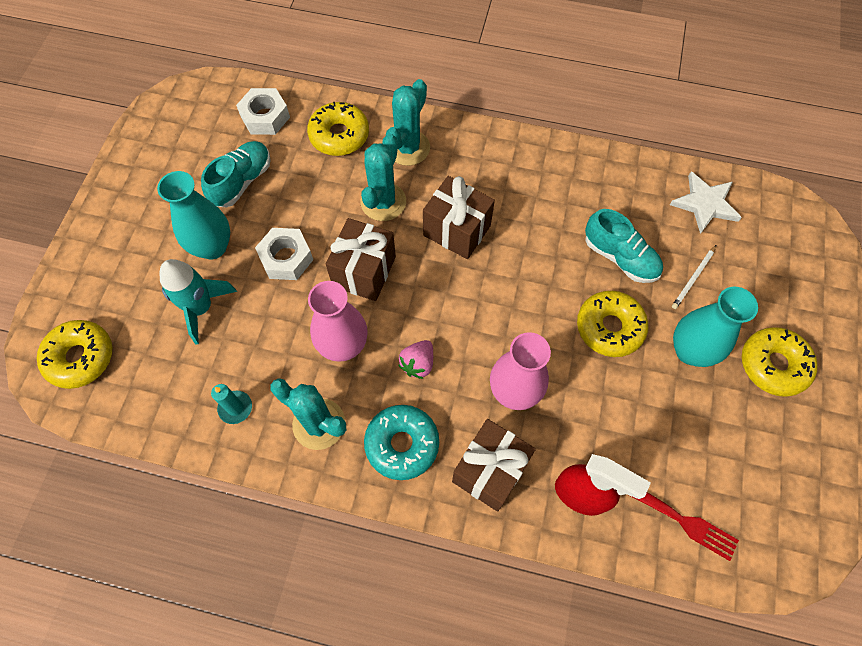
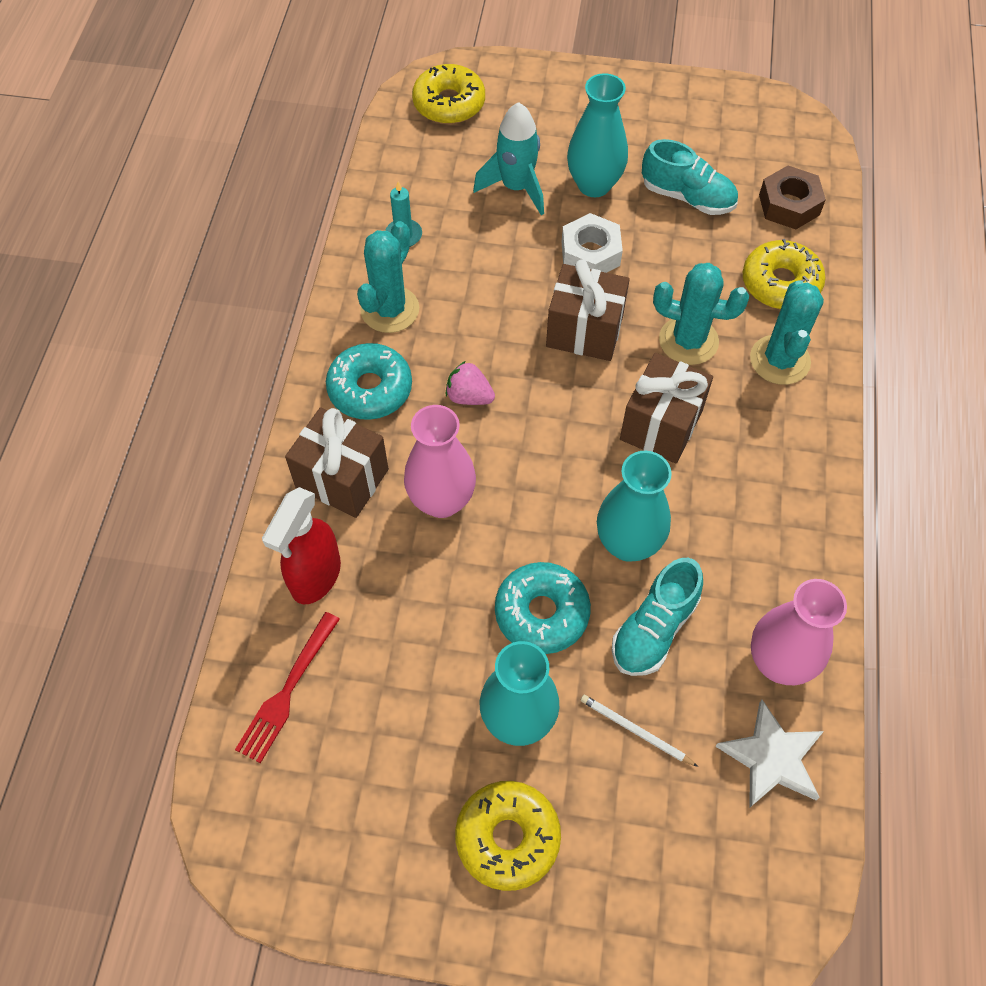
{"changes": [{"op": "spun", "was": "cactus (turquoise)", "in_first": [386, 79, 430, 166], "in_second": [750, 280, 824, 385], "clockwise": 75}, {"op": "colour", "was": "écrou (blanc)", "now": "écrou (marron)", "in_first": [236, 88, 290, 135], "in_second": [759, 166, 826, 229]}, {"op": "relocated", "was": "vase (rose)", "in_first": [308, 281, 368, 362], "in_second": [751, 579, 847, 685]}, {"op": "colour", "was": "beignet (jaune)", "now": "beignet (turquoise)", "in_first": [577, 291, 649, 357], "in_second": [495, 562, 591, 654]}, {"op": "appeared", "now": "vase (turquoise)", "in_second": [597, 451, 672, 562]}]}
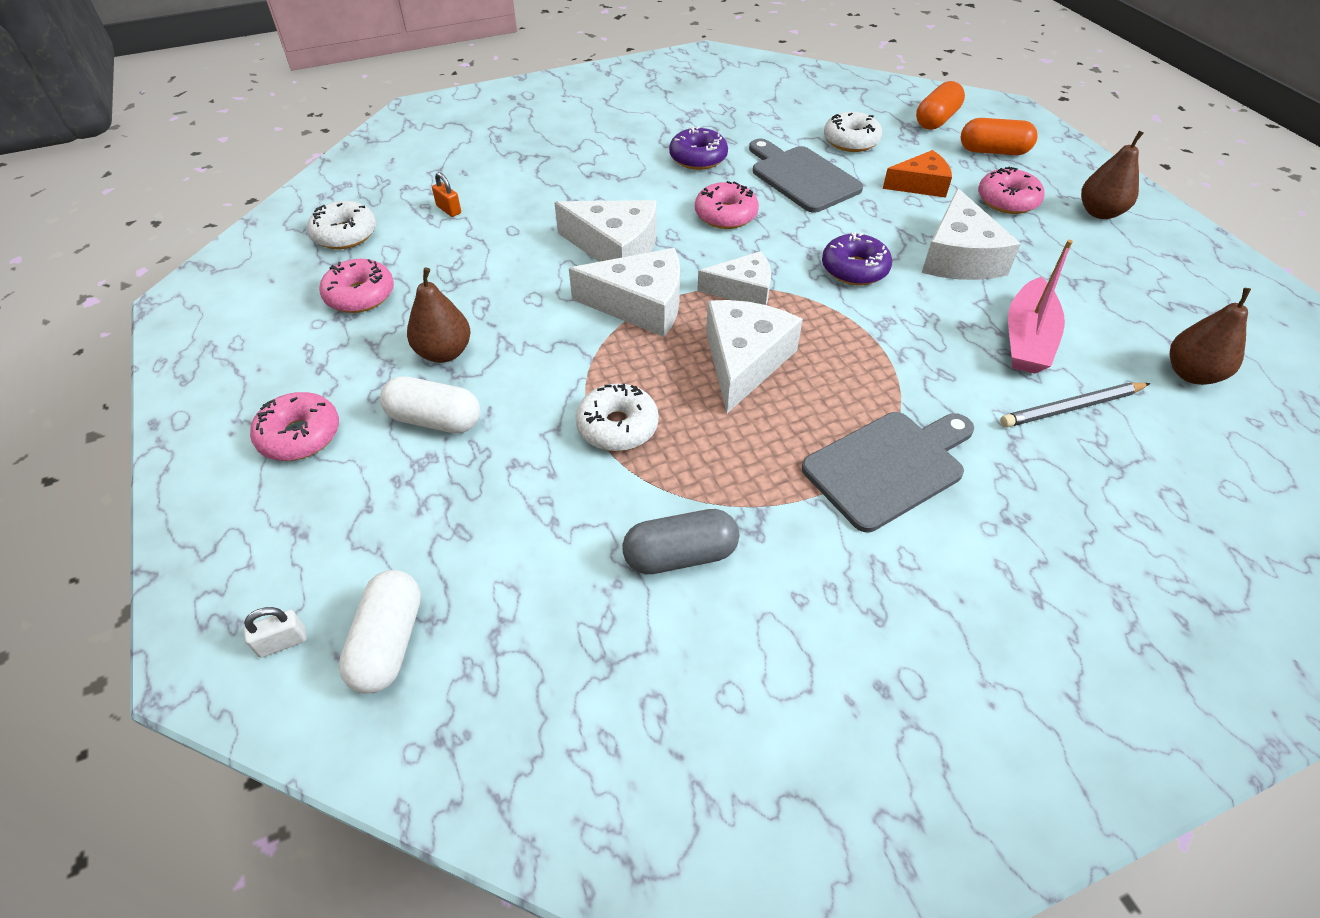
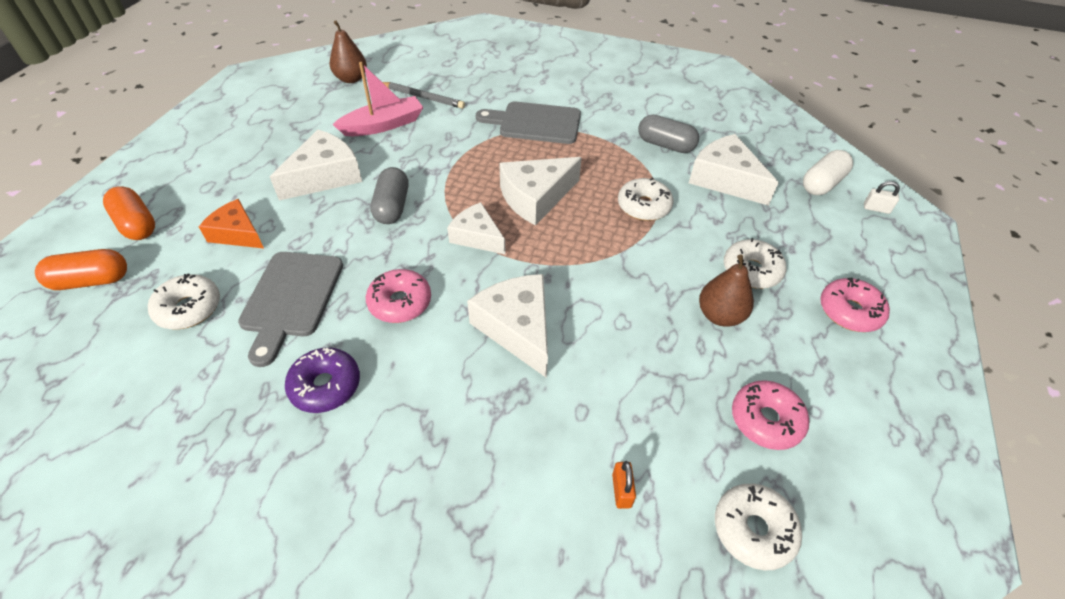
{"changes": [{"op": "missing", "was": "poire (marron)", "in_first": [1081, 131, 1144, 219]}, {"op": "missing", "was": "beignet (rose)", "in_first": [978, 167, 1045, 214]}, {"op": "exchanged", "was": "beignet (violet)", "now": "gélule (gris)", "in_first": [822, 232, 892, 285], "in_second": [370, 167, 408, 224]}, {"op": "relocated", "was": "fromage (blanc)", "in_first": [569, 248, 680, 337], "in_second": [689, 134, 779, 206]}, {"op": "exchanged", "was": "gélule (blanc)", "now": "beignet (blanc)", "in_first": [380, 376, 480, 433], "in_second": [724, 238, 786, 289]}]}
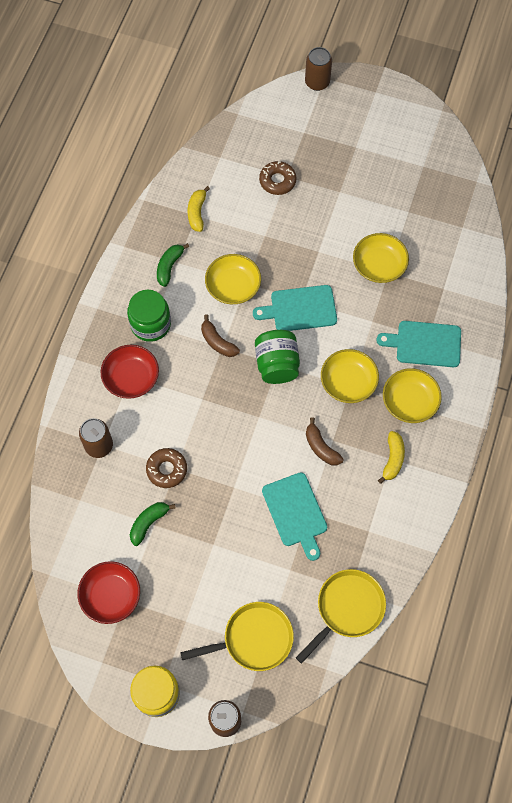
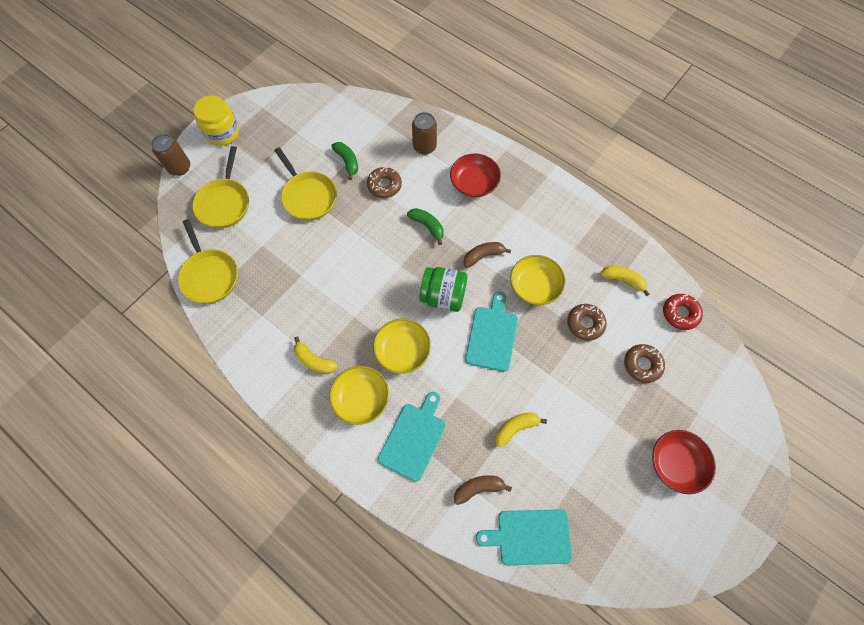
{"changes": [{"op": "missing", "was": "canette (marron)", "in_first": [305, 47, 332, 91]}, {"op": "exchanged", "was": "bol (jaune)", "now": "banane (jaune)", "in_first": [353, 233, 409, 283], "in_second": [495, 412, 547, 447]}, {"op": "relocated", "was": "banane (vert)", "in_first": [157, 243, 189, 287], "in_second": [407, 208, 443, 245]}, {"op": "missing", "was": "bocal (vert)", "in_first": [127, 290, 171, 342]}, {"op": "relocated", "was": "banane (marron)", "in_first": [306, 417, 344, 465], "in_second": [454, 475, 512, 505]}, {"op": "relocated", "was": "planche à découper (turquoise)", "in_first": [262, 472, 327, 561], "in_second": [476, 509, 572, 565]}, {"op": "relocated", "was": "bol (rouge)", "in_first": [77, 561, 140, 624], "in_second": [652, 430, 716, 494]}, {"op": "appeared", "now": "poêle (jaune)", "in_second": [274, 147, 337, 221]}, {"op": "appeared", "now": "beignet (rouge)", "in_second": [663, 294, 703, 330]}, {"op": "appeared", "now": "beignet (marron)", "in_second": [567, 304, 607, 341]}]}
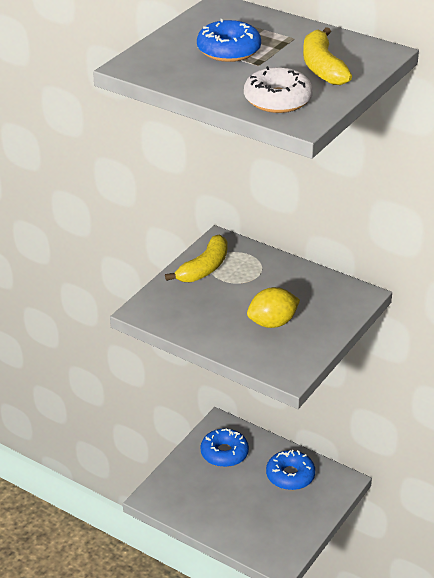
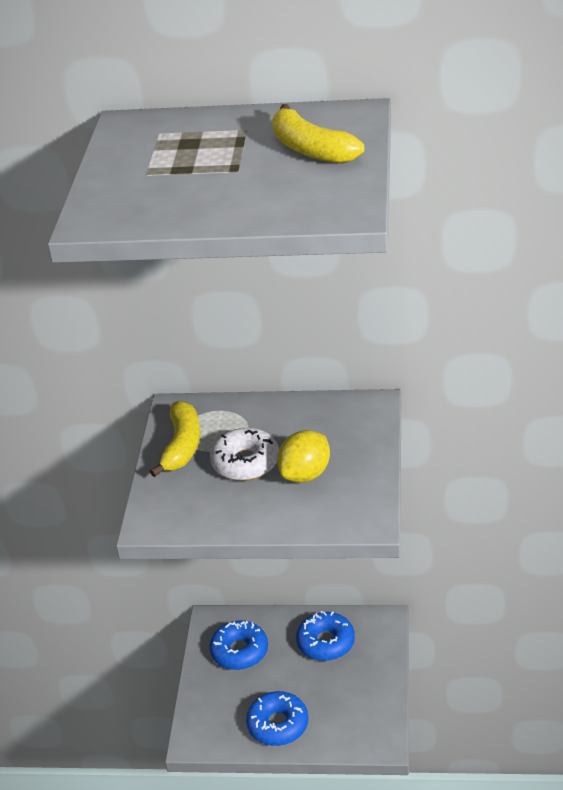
{"changes": [{"op": "relocated", "was": "beignet (bleu)", "in_first": [197, 19, 261, 62], "in_second": [246, 691, 308, 746]}, {"op": "relocated", "was": "beignet (blanc)", "in_first": [244, 66, 313, 113], "in_second": [210, 428, 279, 481]}]}
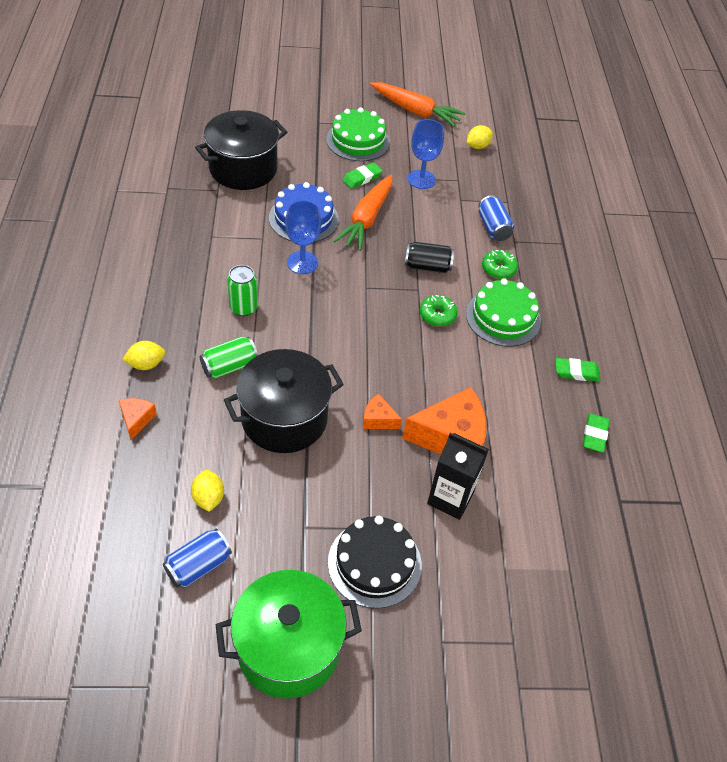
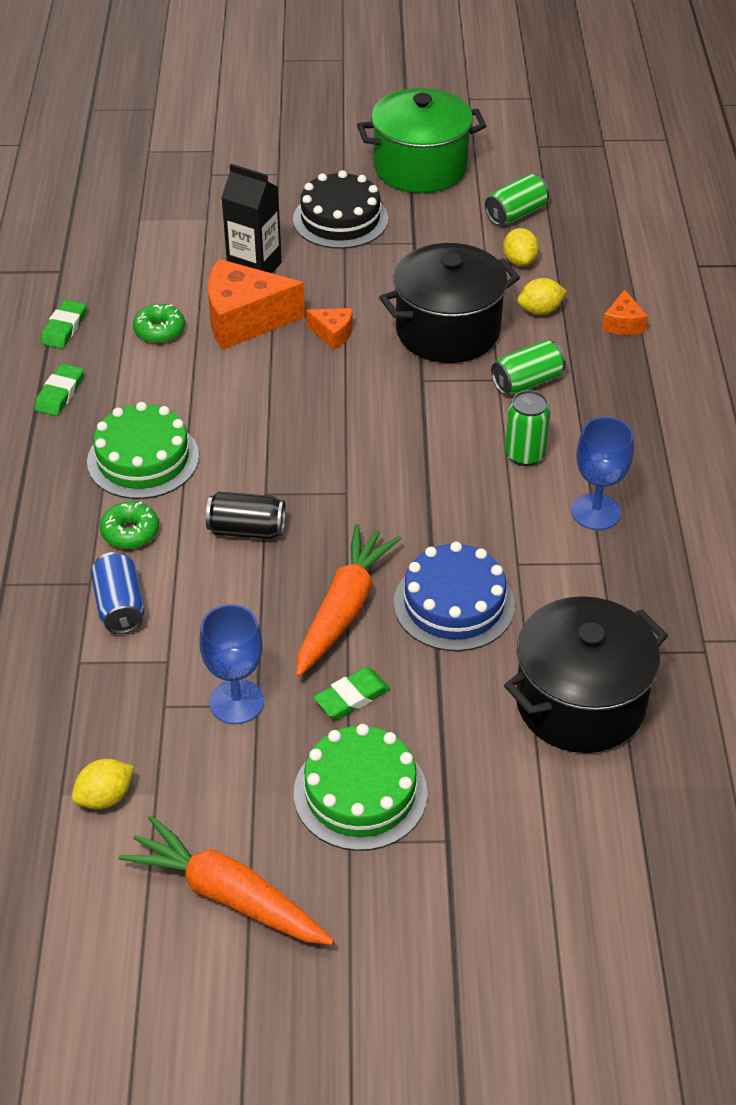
{"changes": [{"op": "relocated", "was": "verre à pied (bleu)", "in_first": [285, 200, 321, 274], "in_second": [571, 417, 634, 530]}, {"op": "relocated", "was": "beignet (vert)", "in_first": [420, 295, 458, 327], "in_second": [133, 304, 185, 343]}, {"op": "relocated", "was": "citron (jaune)", "in_first": [122, 341, 165, 370], "in_second": [517, 278, 567, 315]}, {"op": "spun", "was": "gomme (vert)", "in_first": [555, 358, 600, 382], "in_second": [35, 363, 84, 416], "clockwise": -75}, {"op": "colour", "was": "canette (bleu)", "now": "canette (vert)", "in_first": [163, 529, 232, 588], "in_second": [485, 174, 549, 225]}]}
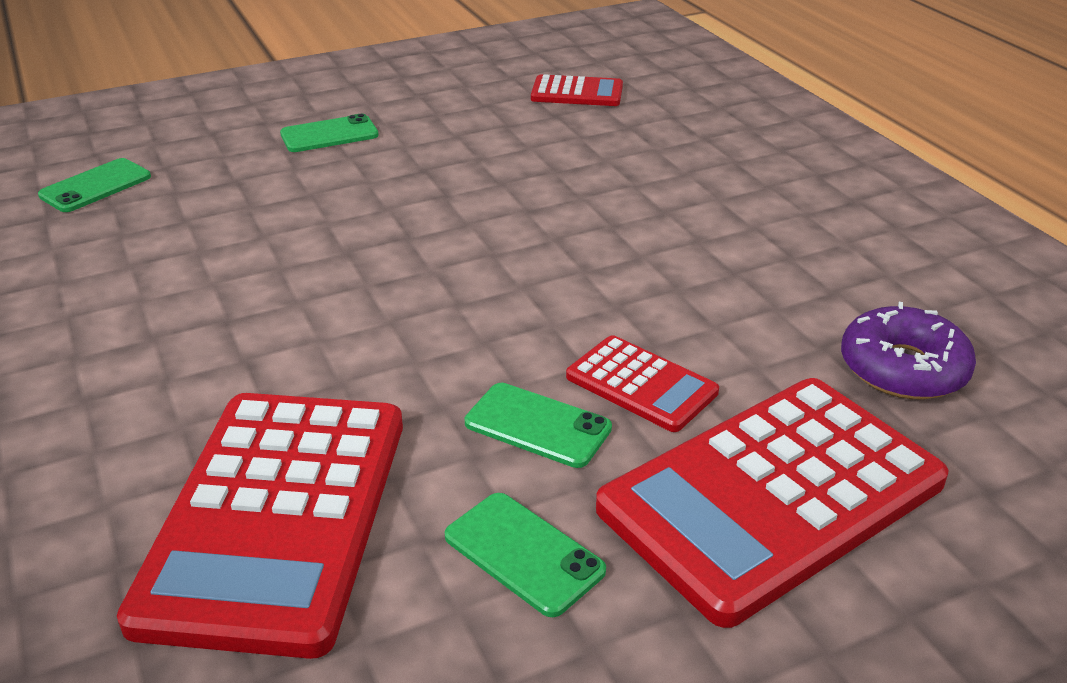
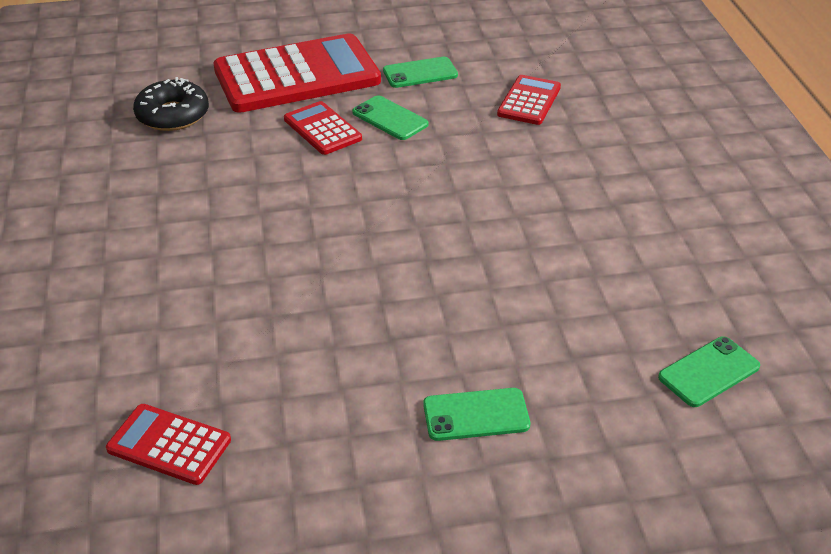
{"changes": [{"op": "colour", "was": "beignet (violet)", "now": "beignet (noir)", "in_first": [841, 302, 976, 399], "in_second": [133, 77, 209, 131]}, {"op": "size", "was": "calculatrice (rouge)", "in_first": [117, 393, 403, 659], "in_second": [497, 75, 561, 125], "ratio": 0.48}, {"op": "spun", "was": "téléphone (vert)", "in_first": [445, 493, 606, 617], "in_second": [383, 57, 458, 88], "clockwise": -75}]}
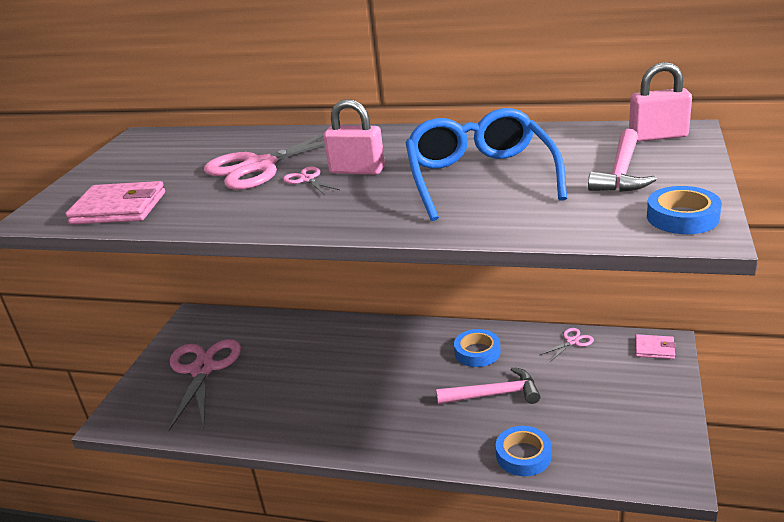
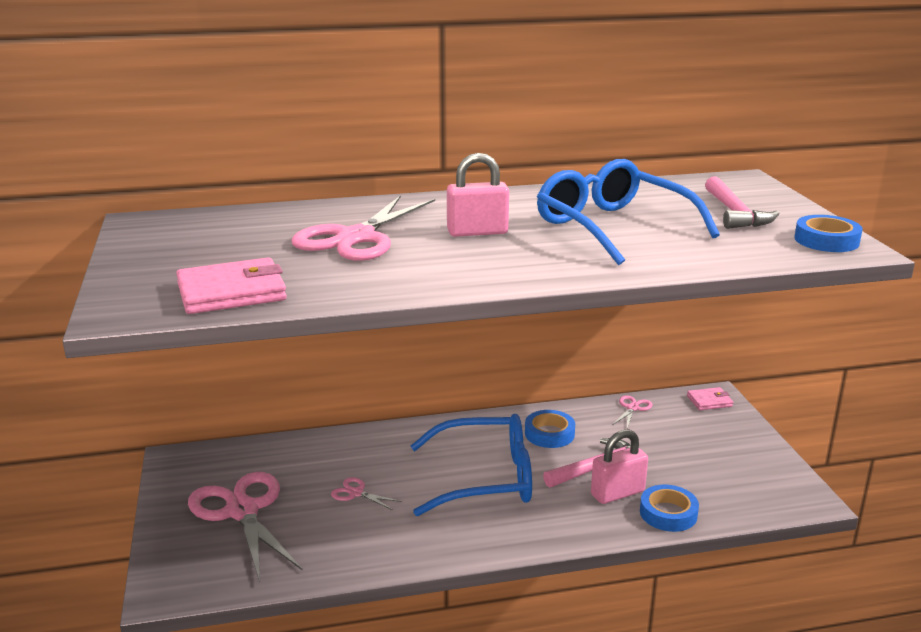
{"changes": [{"op": "relocated", "was": "cadenas (rose)", "in_first": [629, 62, 692, 142], "in_second": [591, 429, 648, 504]}, {"op": "relocated", "was": "ciseaux (rose)", "in_first": [283, 167, 340, 195], "in_second": [331, 477, 402, 510]}, {"op": "appeared", "now": "lunettes (bleu)", "in_second": [411, 414, 532, 516]}]}
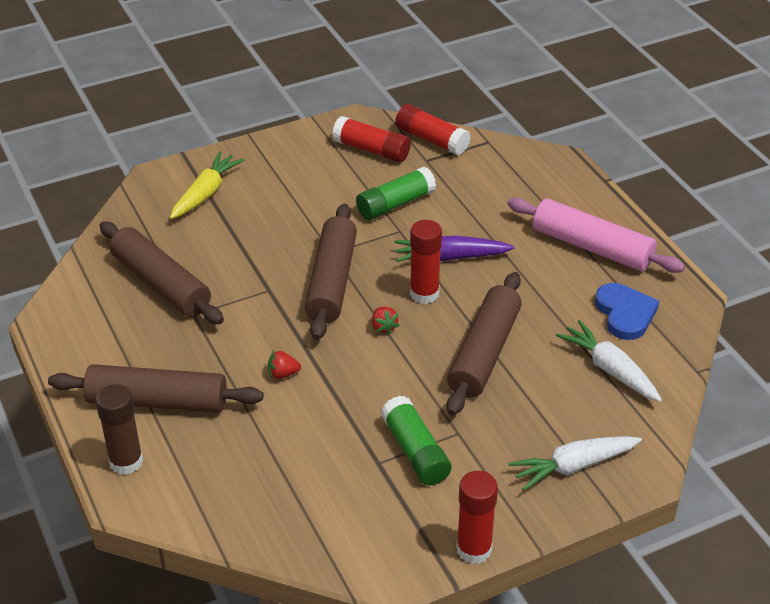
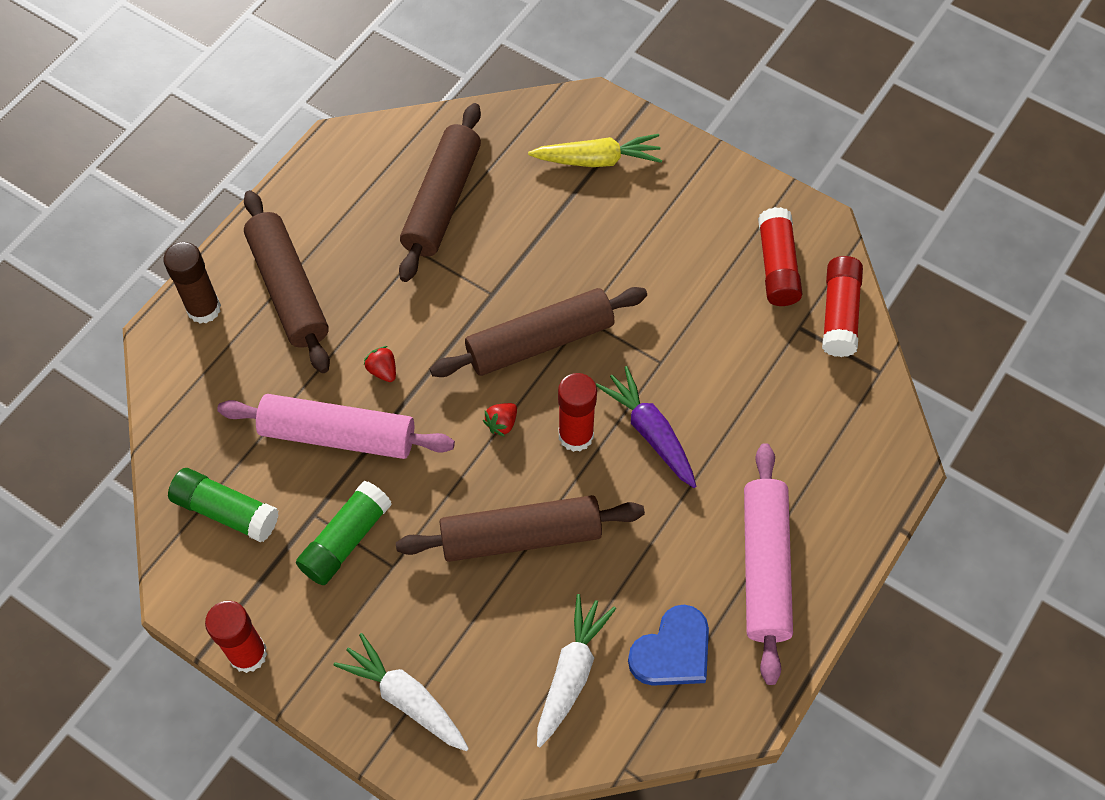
{"changes": [{"op": "relocated", "was": "bâton de colle (vert)", "in_first": [356, 166, 436, 220], "in_second": [168, 468, 279, 542]}, {"op": "appeared", "now": "rouleau à pâtisserie (rose)", "in_second": [217, 394, 455, 459]}]}
